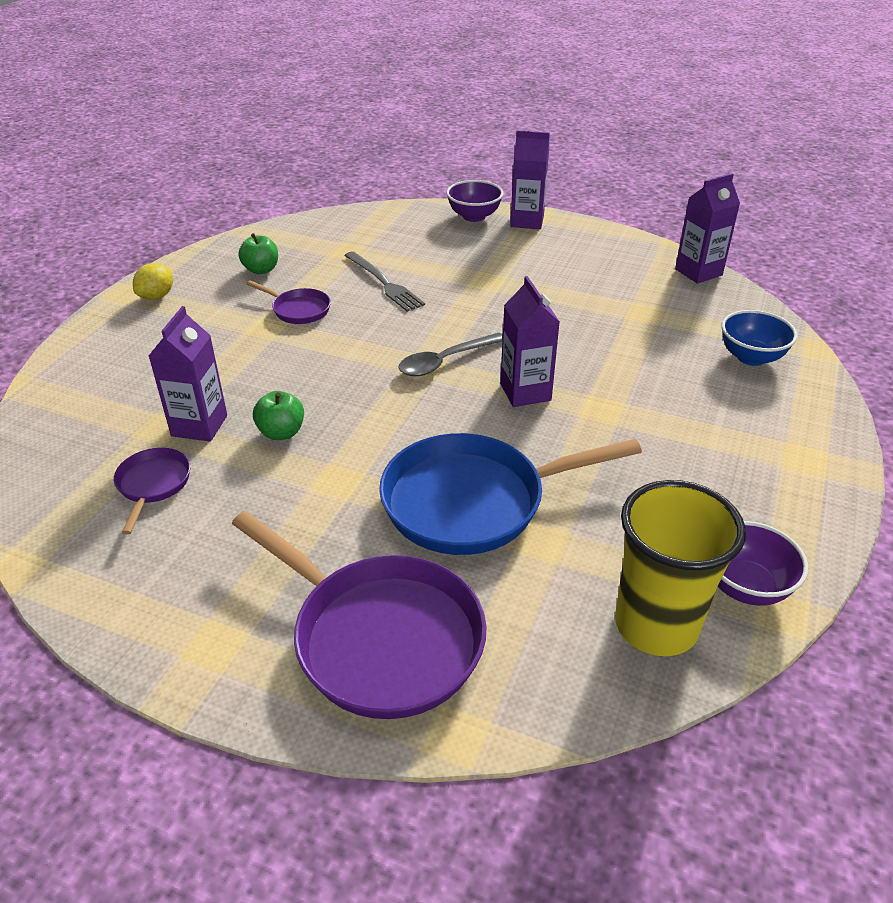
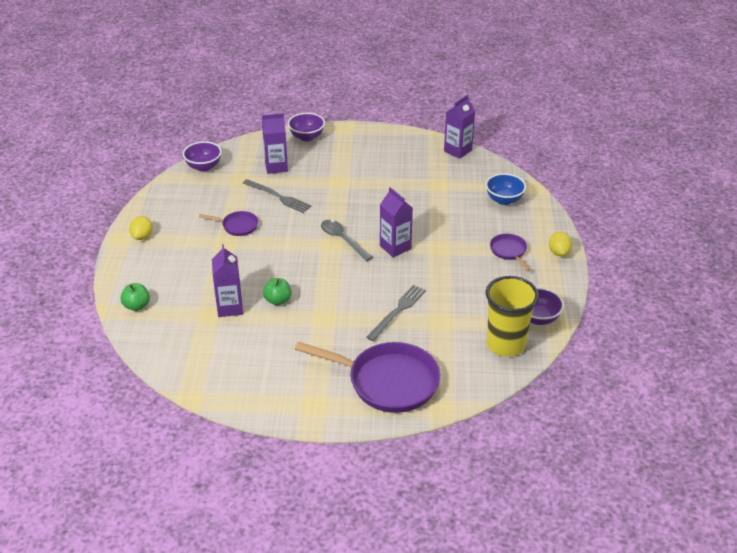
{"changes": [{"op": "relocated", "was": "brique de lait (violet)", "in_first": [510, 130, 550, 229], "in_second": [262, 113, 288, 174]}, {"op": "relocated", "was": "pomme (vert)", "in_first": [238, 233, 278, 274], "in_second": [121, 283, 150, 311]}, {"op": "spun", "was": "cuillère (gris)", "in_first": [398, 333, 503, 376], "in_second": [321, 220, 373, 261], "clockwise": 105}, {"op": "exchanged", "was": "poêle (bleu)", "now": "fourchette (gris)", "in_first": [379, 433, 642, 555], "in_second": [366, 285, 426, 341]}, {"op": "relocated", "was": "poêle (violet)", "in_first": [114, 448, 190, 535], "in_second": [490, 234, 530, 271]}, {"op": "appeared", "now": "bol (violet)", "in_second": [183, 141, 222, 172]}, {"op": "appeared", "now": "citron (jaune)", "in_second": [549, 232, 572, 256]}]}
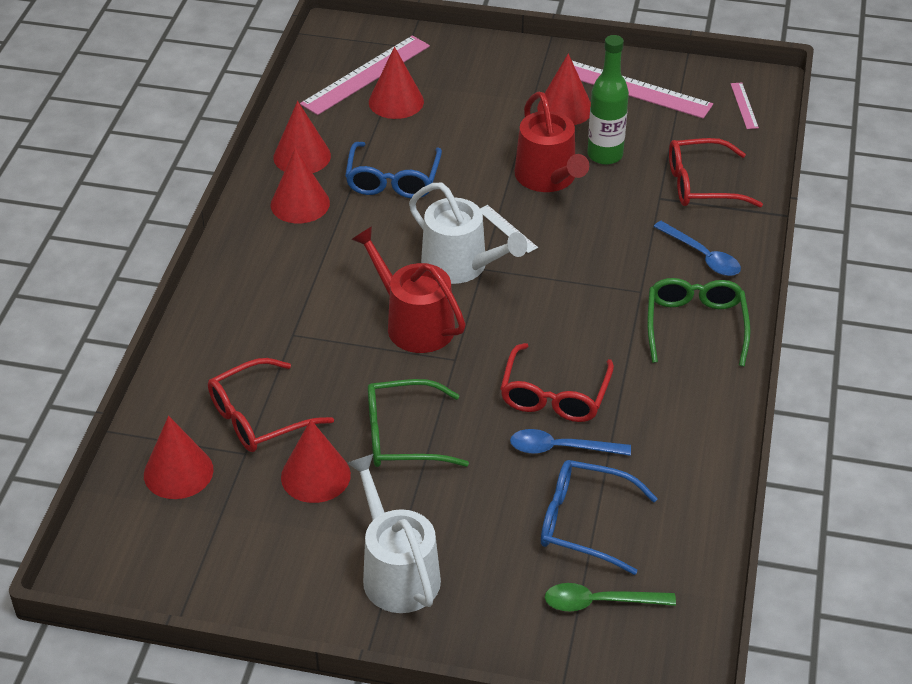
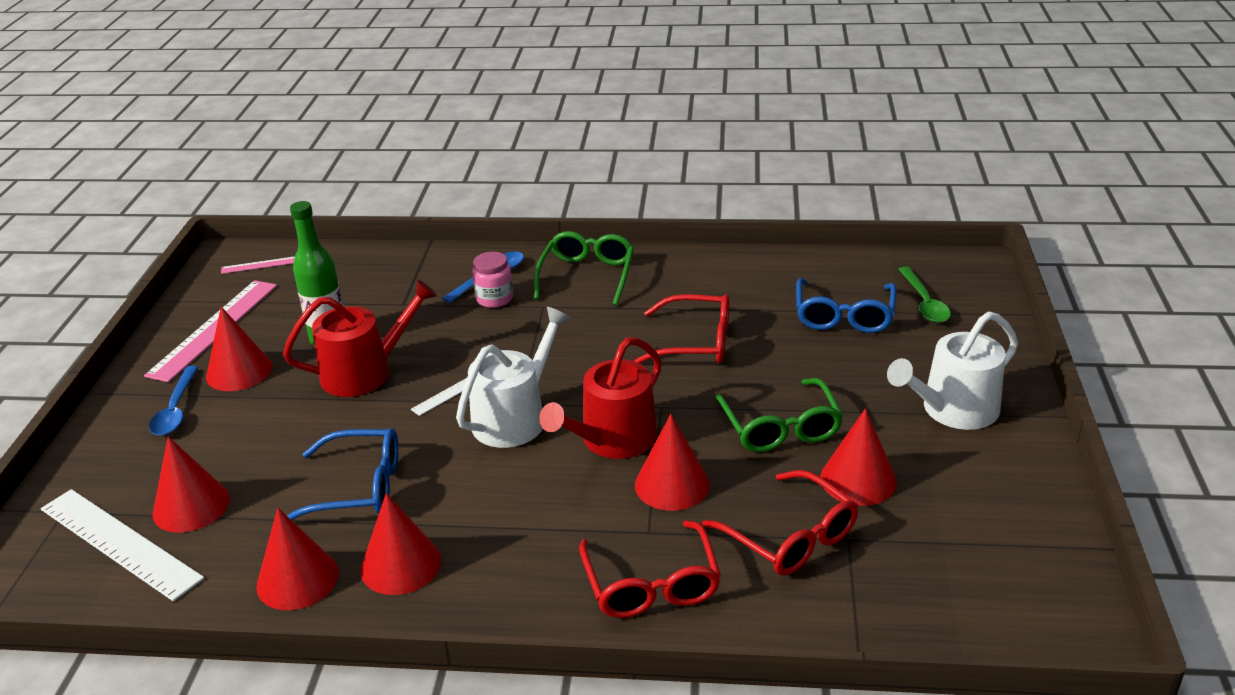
{"changes": [{"op": "colour", "was": "règle (rose)", "now": "règle (blanc)", "in_first": [300, 35, 430, 115], "in_second": [41, 489, 204, 601]}, {"op": "relocated", "was": "lunettes (rouge)", "in_first": [669, 138, 763, 207], "in_second": [579, 520, 721, 618]}, {"op": "spun", "was": "lunettes (vert)", "in_first": [648, 278, 751, 367], "in_second": [534, 231, 634, 306], "clockwise": 105}, {"op": "relocated", "was": "cône (rouge)", "in_first": [144, 416, 214, 499], "in_second": [635, 414, 710, 511]}, {"op": "relocated", "was": "cuillère (bleu)", "in_first": [510, 429, 631, 456], "in_second": [149, 366, 199, 436]}, {"op": "appeared", "now": "bocal (rose)", "in_second": [472, 252, 513, 308]}]}
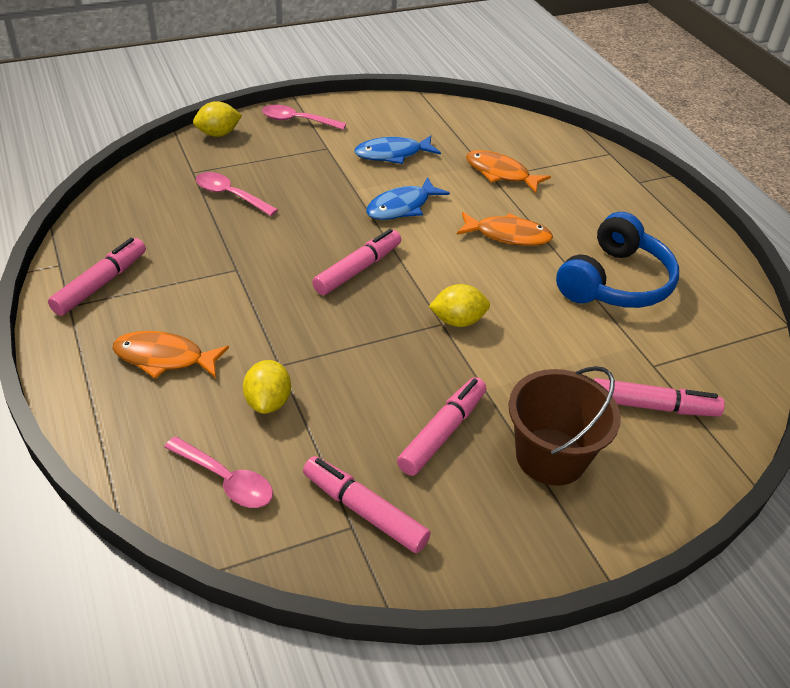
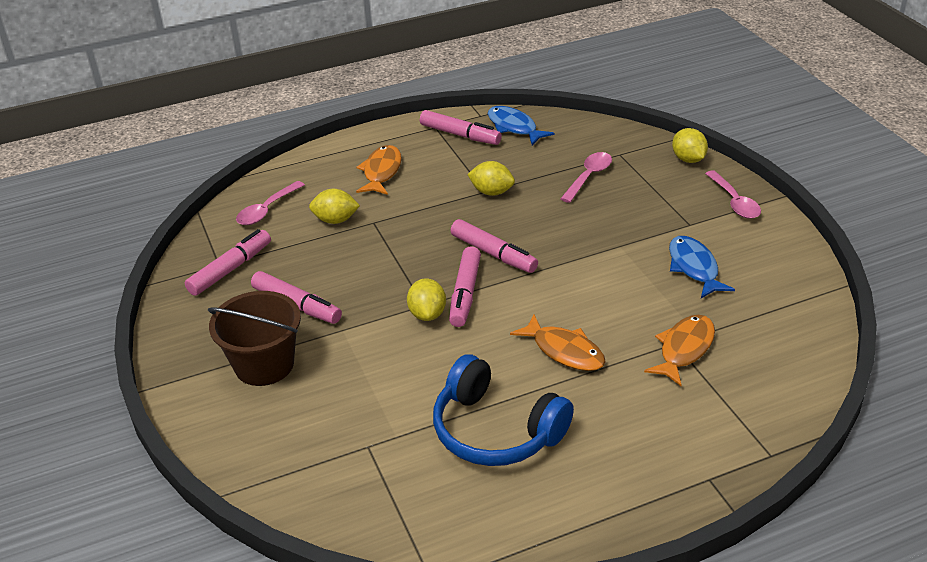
{"changes": [{"op": "spun", "was": "cuillère (rose)", "in_first": [262, 105, 346, 130], "in_second": [705, 170, 761, 219], "clockwise": 150}, {"op": "relocated", "was": "poisson (bleu)", "in_first": [366, 177, 450, 220], "in_second": [488, 106, 554, 145]}, {"op": "spun", "was": "poisson (orange)", "in_first": [457, 212, 553, 246], "in_second": [510, 314, 605, 371], "clockwise": -60}, {"op": "relocated", "was": "feutre (rose)", "in_first": [593, 378, 725, 417], "in_second": [449, 246, 481, 327]}, {"op": "appeared", "now": "citron (jaune)", "in_second": [467, 161, 515, 196]}]}
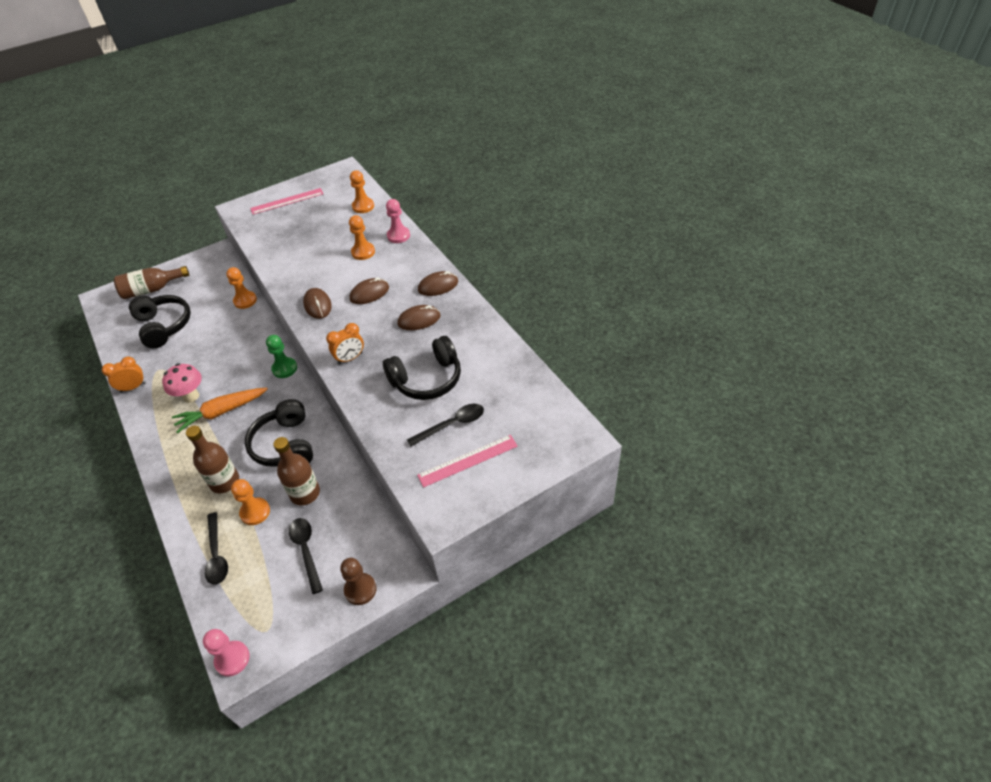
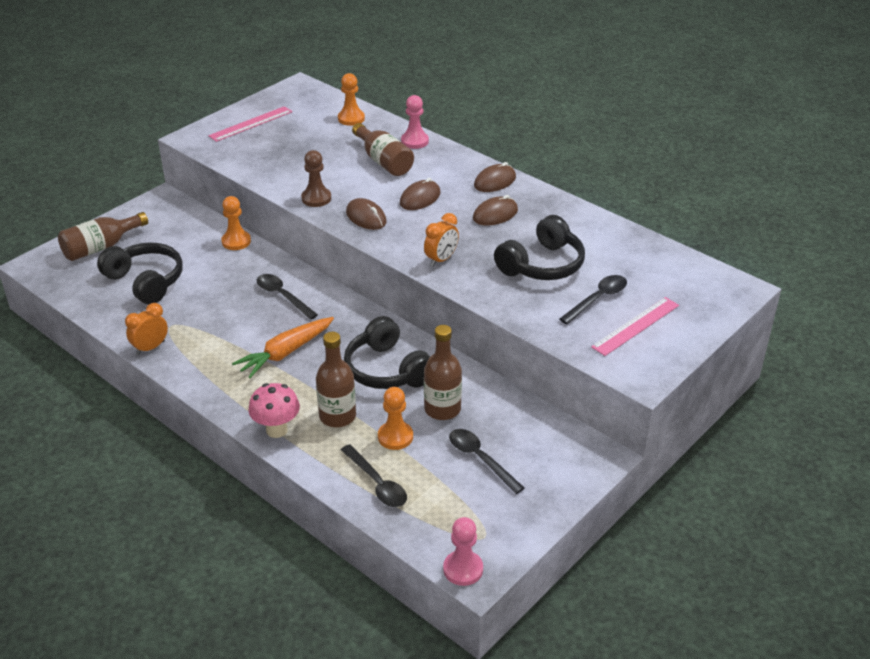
{"changes": [{"op": "exchanged", "was": "pion (orange)", "now": "bouteille (marron)", "in_first": [349, 215, 375, 260], "in_second": [352, 123, 414, 176]}, {"op": "missing", "was": "pion (vert)", "in_first": [266, 335, 297, 378]}, {"op": "relocated", "was": "champignon (rose)", "in_first": [162, 363, 202, 403], "in_second": [248, 383, 300, 438]}, {"op": "relocated", "was": "pion (marron)", "in_first": [340, 558, 377, 605], "in_second": [301, 150, 331, 207]}, {"op": "appeared", "now": "cuillère (noir)", "in_second": [257, 274, 318, 320]}]}
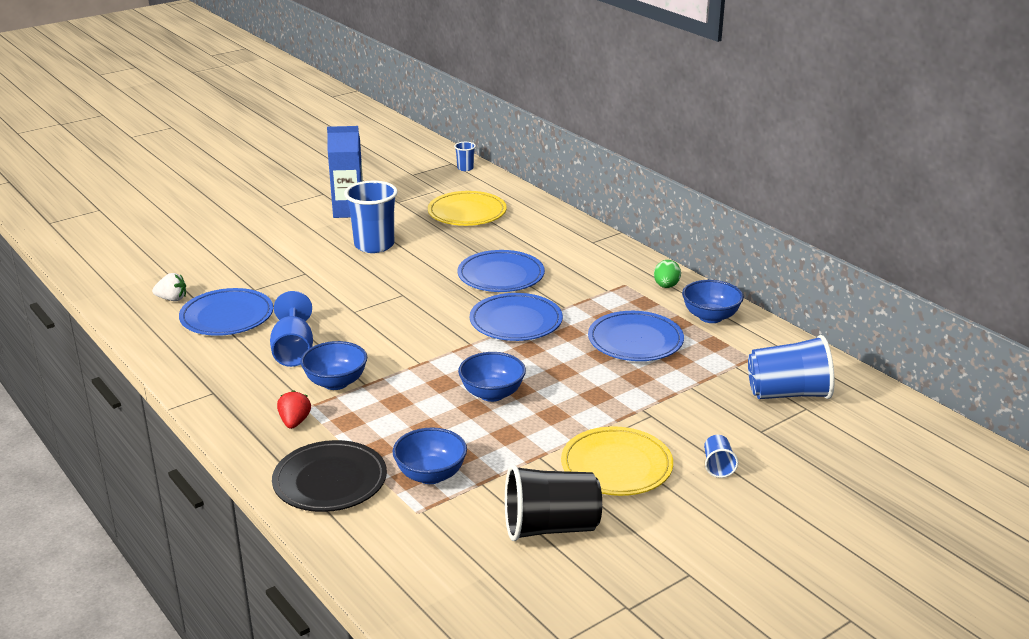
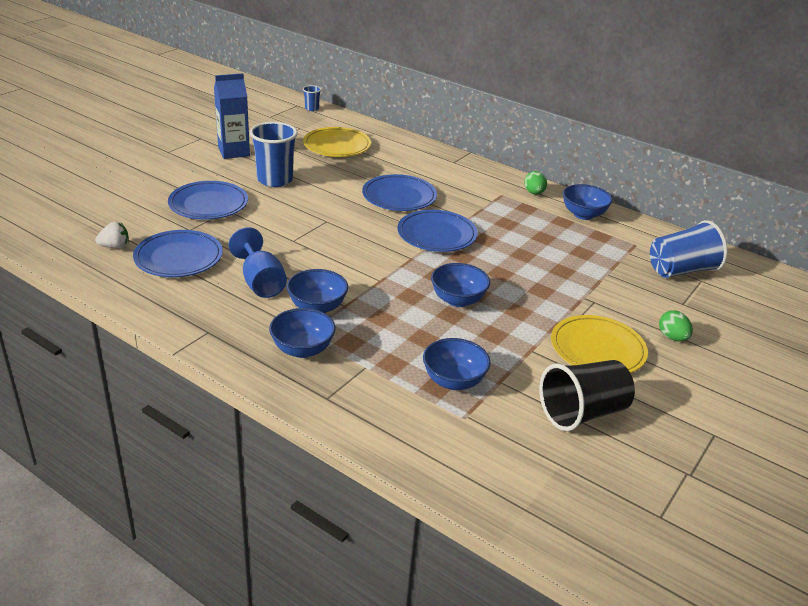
{"changes": [{"op": "relocated", "was": "assiette (bleu)", "in_first": [588, 311, 684, 361], "in_second": [168, 181, 248, 220]}, {"op": "exchanged", "was": "fraise (rouge)", "now": "bol (bleu)", "in_first": [277, 390, 311, 429], "in_second": [269, 308, 336, 358]}, {"op": "exchanged", "was": "gobelet (bleu)", "now": "œuf (vert)", "in_first": [704, 435, 738, 478], "in_second": [659, 310, 693, 341]}, {"op": "missing", "was": "assiette (noir)", "in_first": [272, 440, 387, 512]}]}
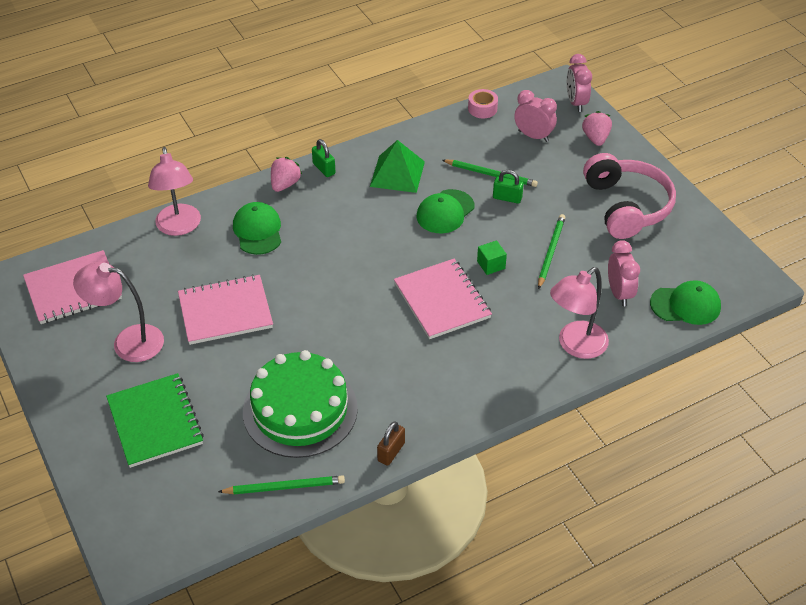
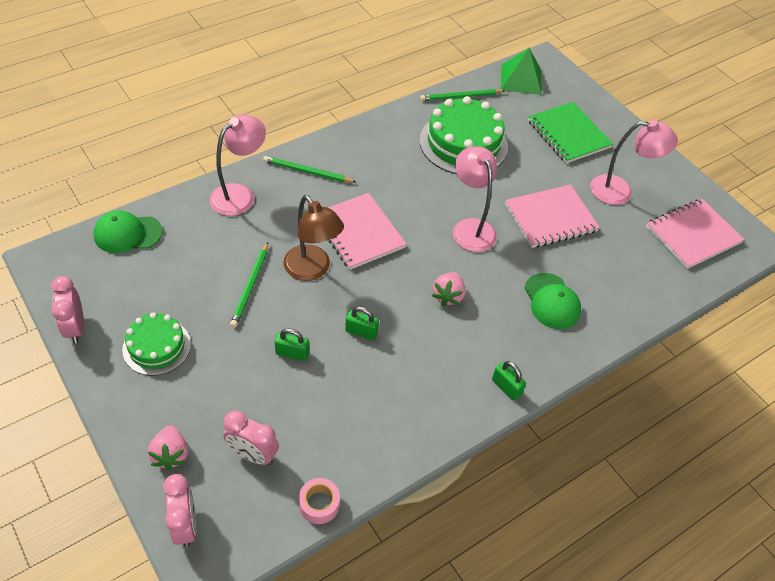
{"changes": [{"op": "relocated", "was": "pyramide (vert)", "in_first": [370, 140, 425, 193], "in_second": [501, 48, 542, 95]}, {"op": "relocated", "was": "lampe (rose)", "in_first": [148, 147, 201, 236], "in_second": [453, 146, 497, 252]}, {"op": "exchanged", "was": "casque audio (rose)", "now": "gâteau (vert)", "in_first": [583, 153, 676, 239], "in_second": [122, 312, 191, 376]}, {"op": "relocated", "was": "fraise (rose)", "in_first": [271, 157, 302, 192], "in_second": [432, 272, 465, 306]}, {"op": "relocated", "was": "crayon (vert)", "in_first": [442, 159, 538, 187], "in_second": [263, 156, 356, 183]}, {"op": "exchanged", "was": "casquette (vert)", "now": "cadenas (vert)", "in_first": [417, 189, 475, 233], "in_second": [345, 307, 379, 340]}, {"op": "exchanged", "was": "cube (vert)", "now": "lampe (marron)", "in_first": [477, 240, 507, 275], "in_second": [283, 195, 344, 281]}, {"op": "relocated", "was": "réveil (rose)", "in_first": [608, 240, 640, 306], "in_second": [51, 276, 84, 344]}, {"op": "missing", "was": "cadenas (marron)", "in_first": [377, 421, 405, 466]}]}
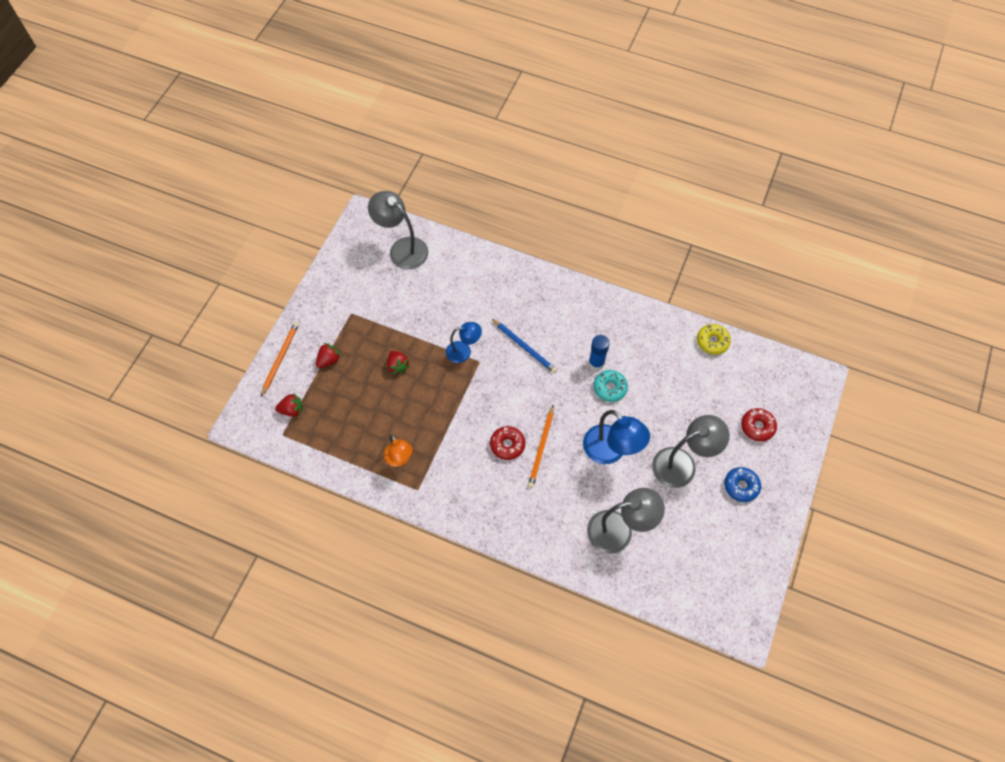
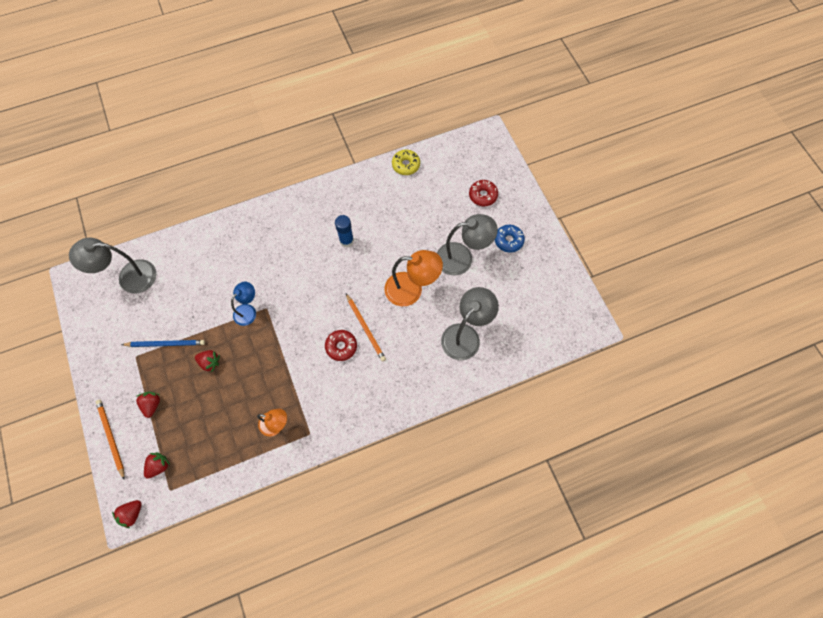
{"changes": [{"op": "relocated", "was": "crayon (bleu)", "in_first": [492, 319, 557, 373], "in_second": [121, 340, 205, 347]}, {"op": "missing", "was": "beignet (turquoise)", "in_first": [593, 370, 628, 402]}, {"op": "colour", "was": "lampe (bleu)", "now": "lampe (orange)", "in_first": [583, 410, 650, 464], "in_second": [384, 250, 443, 306]}, {"op": "spun", "was": "lampe (gris)", "in_first": [652, 415, 730, 488], "in_second": [437, 214, 498, 275], "clockwise": 60}, {"op": "appeared", "now": "fraise (rouge)", "in_second": [112, 500, 142, 528]}]}
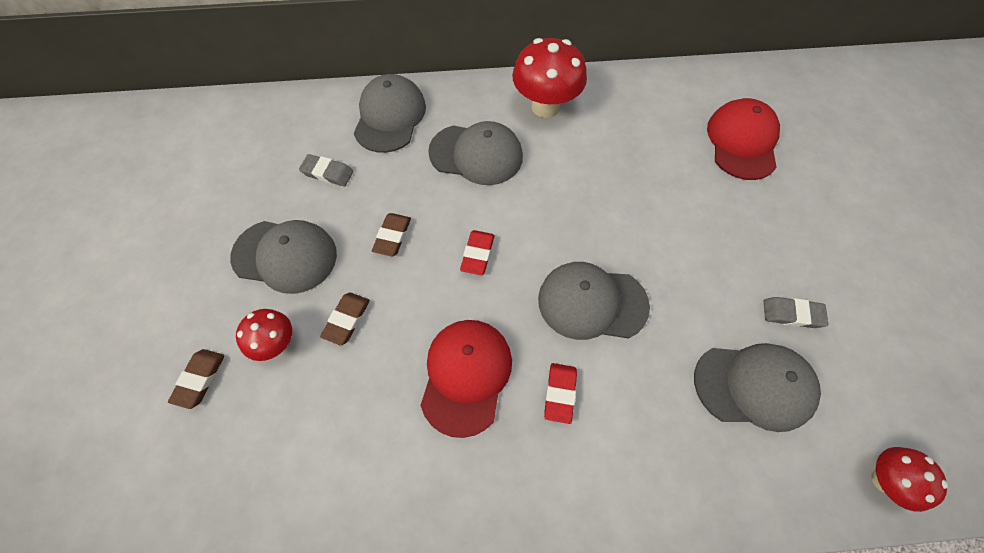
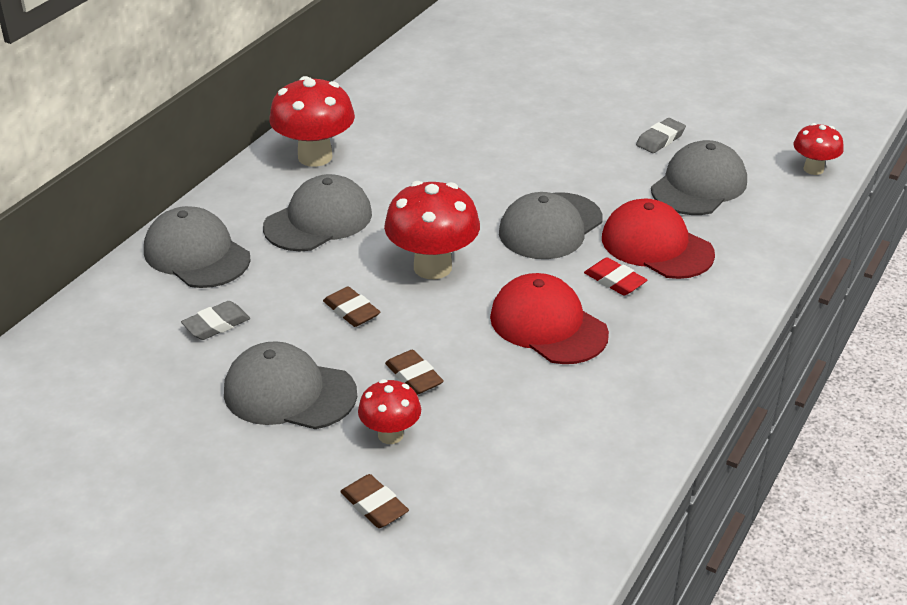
{"changes": [{"op": "relocated", "was": "casquette (rouge)", "in_first": [707, 98, 780, 180], "in_second": [602, 199, 715, 279]}, {"op": "spun", "was": "casquette (gris)", "in_first": [230, 220, 337, 294], "in_second": [224, 341, 357, 429], "clockwise": -120}, {"op": "exchanged", "was": "gomme (rouge)", "now": "champignon (rouge)", "in_first": [460, 230, 494, 275], "in_second": [384, 181, 480, 279]}]}
